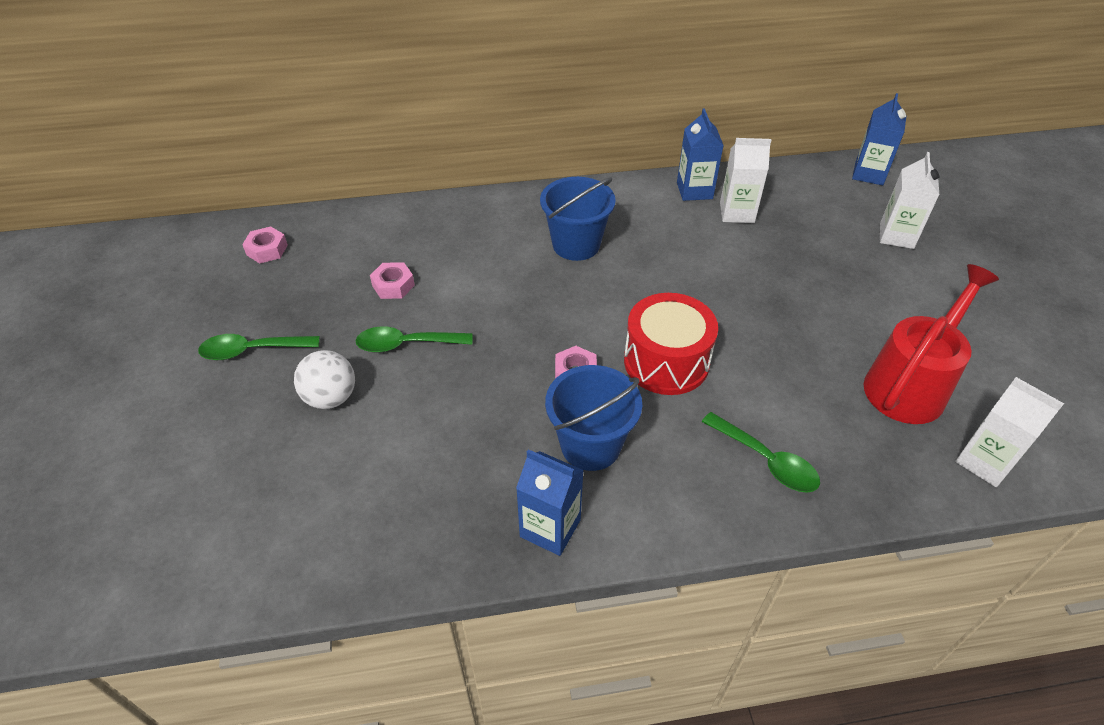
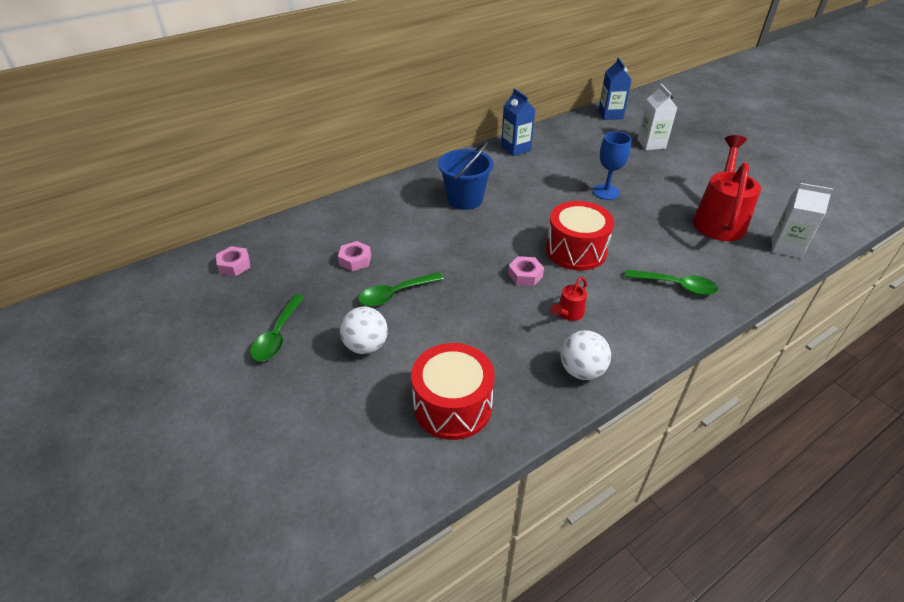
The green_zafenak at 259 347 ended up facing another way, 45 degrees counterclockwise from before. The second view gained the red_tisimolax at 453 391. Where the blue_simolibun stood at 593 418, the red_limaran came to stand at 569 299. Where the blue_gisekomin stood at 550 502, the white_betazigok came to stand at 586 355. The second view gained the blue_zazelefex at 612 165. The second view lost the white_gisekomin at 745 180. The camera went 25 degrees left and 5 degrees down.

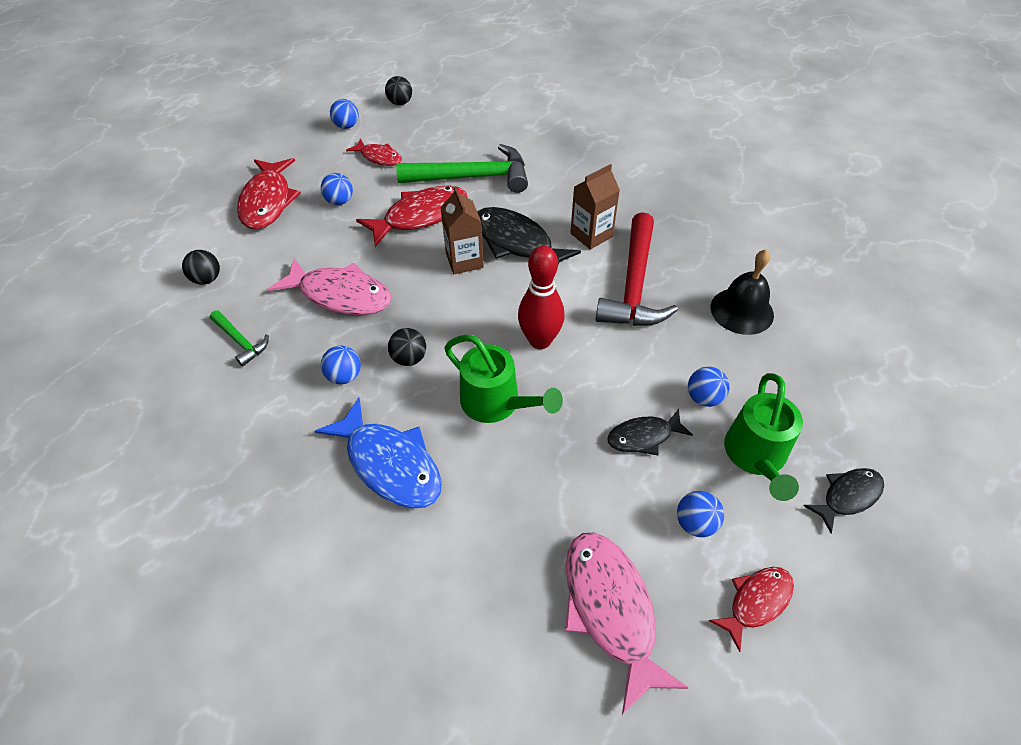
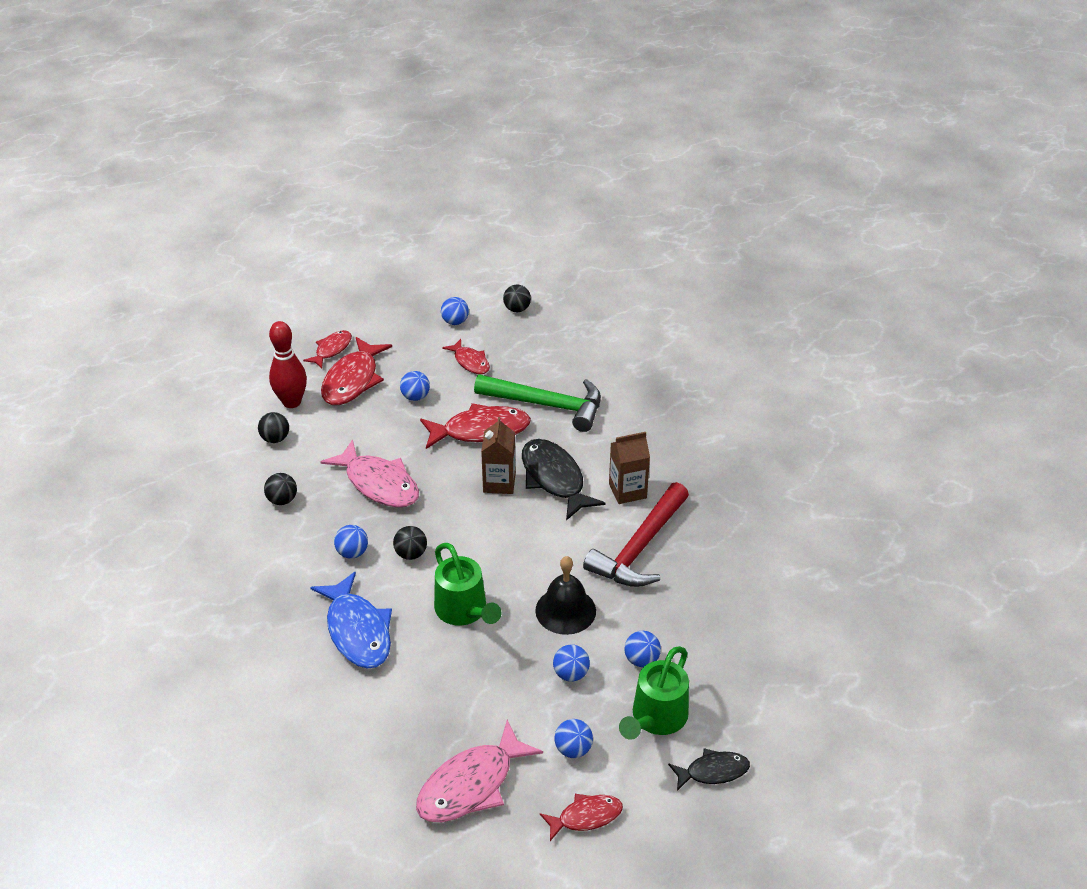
Where the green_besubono stood at 239 338, the black_betazigok came to stand at 280 489. The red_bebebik ended up elsewhere, having gone from 541 297 to 288 364. The second view gained the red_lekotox at 327 349. The pink_lekotox at 627 624 ended up facing another way, 135 degrees counterclockwise from before. The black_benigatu ended up elsewhere, having gone from 742 292 to 565 595. Where the black_lekotox stood at 650 432, the blue_betazigok came to stand at 571 663. The camera went 20 degrees right and 10 degrees down.

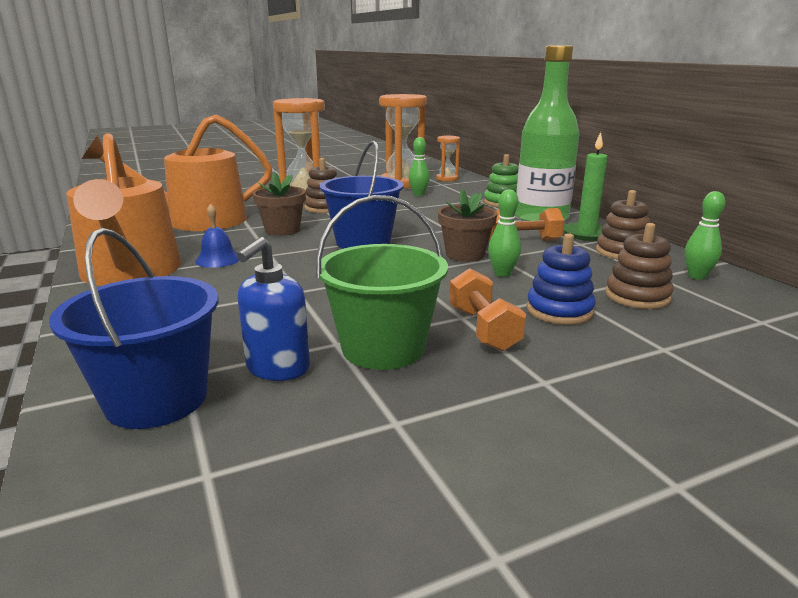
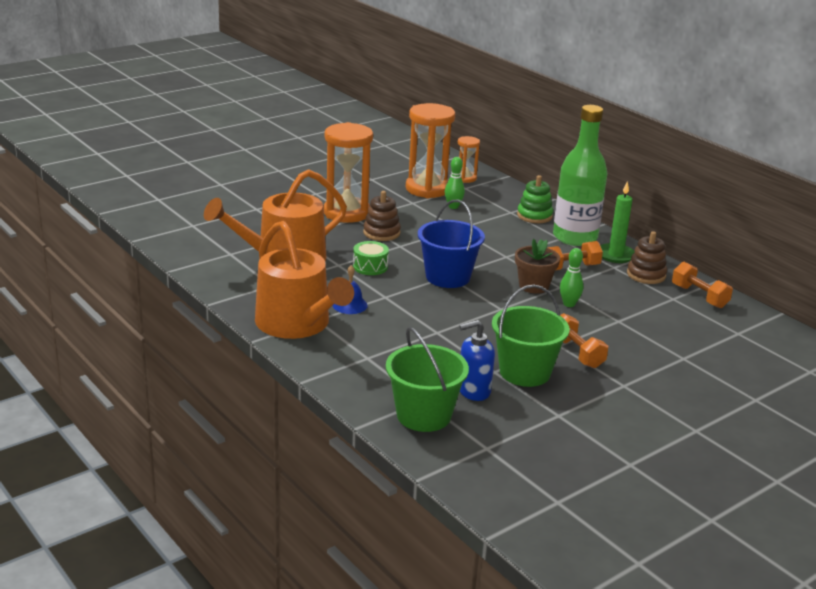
Where the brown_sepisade stood at 279 204, the green_tisimolax came to stand at 371 258. What was the blue_simolibun at 133 328 turned into the green_simolibun at 427 379. The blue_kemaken at 273 309 ended up facing another way, 60 degrees clockwise from before. Where the green_bebebik stood at 705 235, the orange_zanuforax came to stand at 702 285. The second view lost the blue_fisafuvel at 561 279. The second view lost the brown_fisafuvel at 639 266. The camera went 15 degrees left and 5 degrees up.

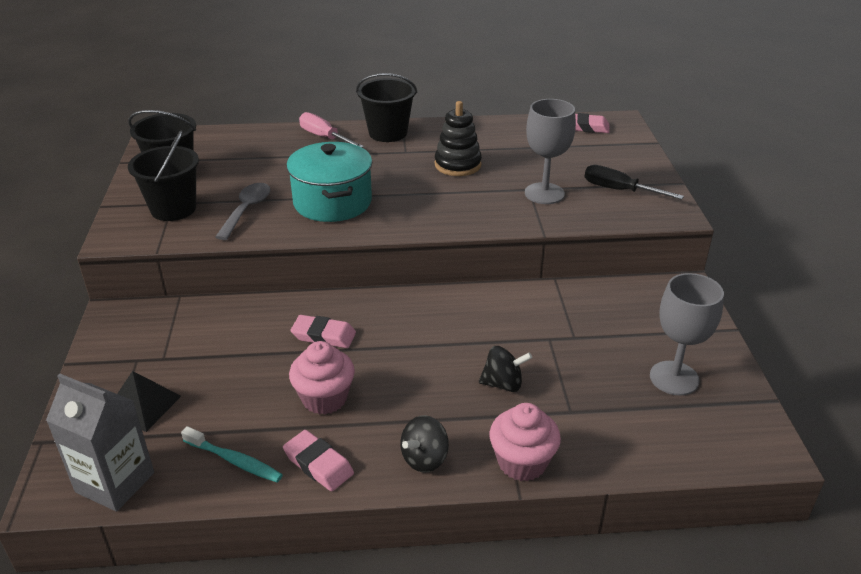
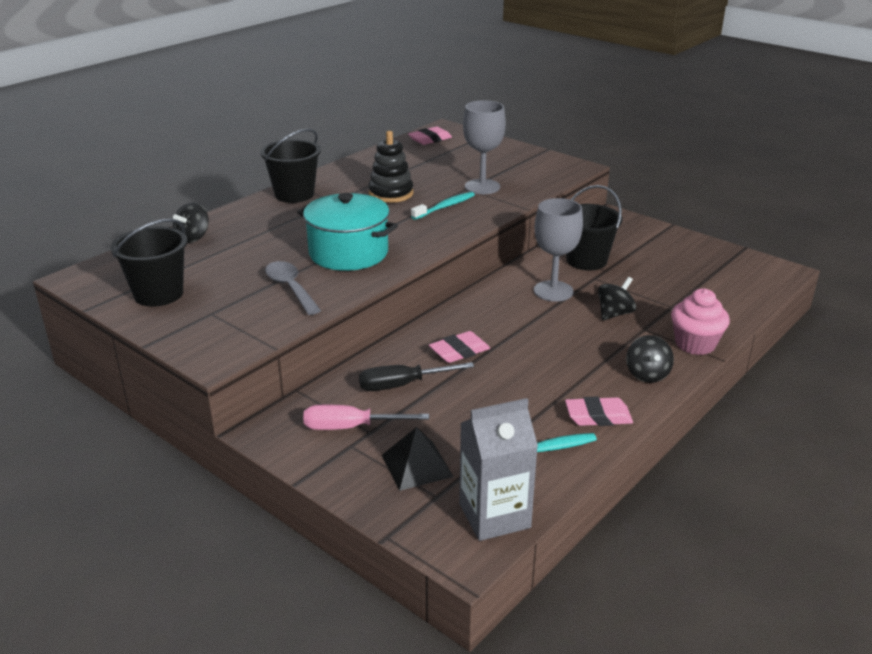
The second view gained the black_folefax at 191 222. The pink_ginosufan ended up elsewhere, having gone from 331 130 to 366 417. The black_ginosufan ended up elsewhere, having gone from 634 182 to 416 376. The second view gained the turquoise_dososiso at 443 206. The grey_zazelefex ended up elsewhere, having gone from 687 334 to 558 250. The black_simolibun ended up elsewhere, having gone from 163 176 to 594 227. The second view lost the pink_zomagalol at 322 378. The camera went 45 degrees left and 5 degrees down.

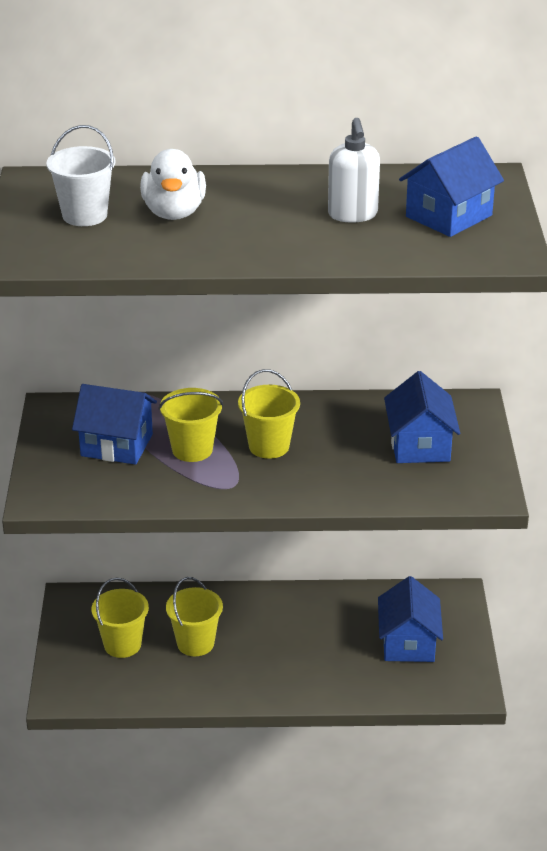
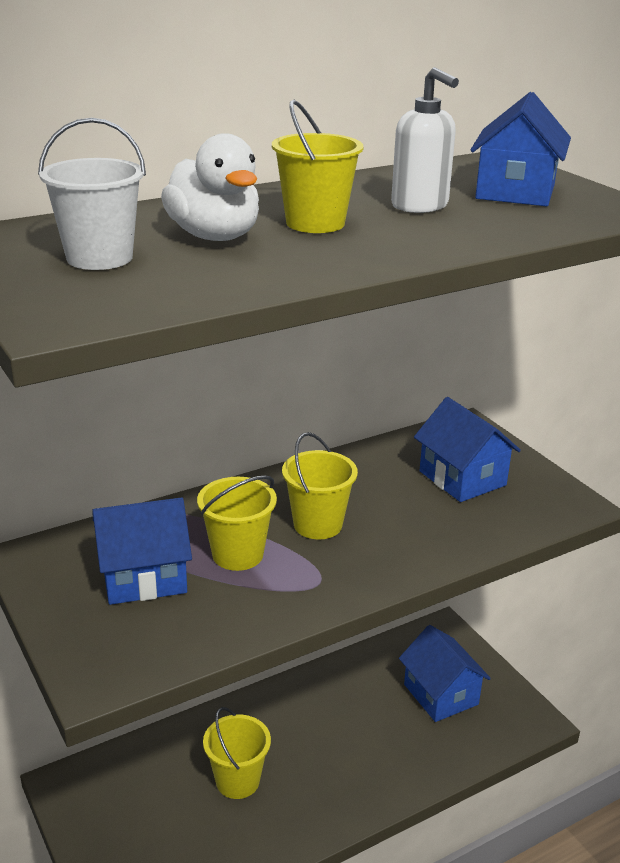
The yellow_simolibun ended up elsewhere, having gone from 120 618 to 318 166. The camera went 30 degrees left and 5 degrees down.

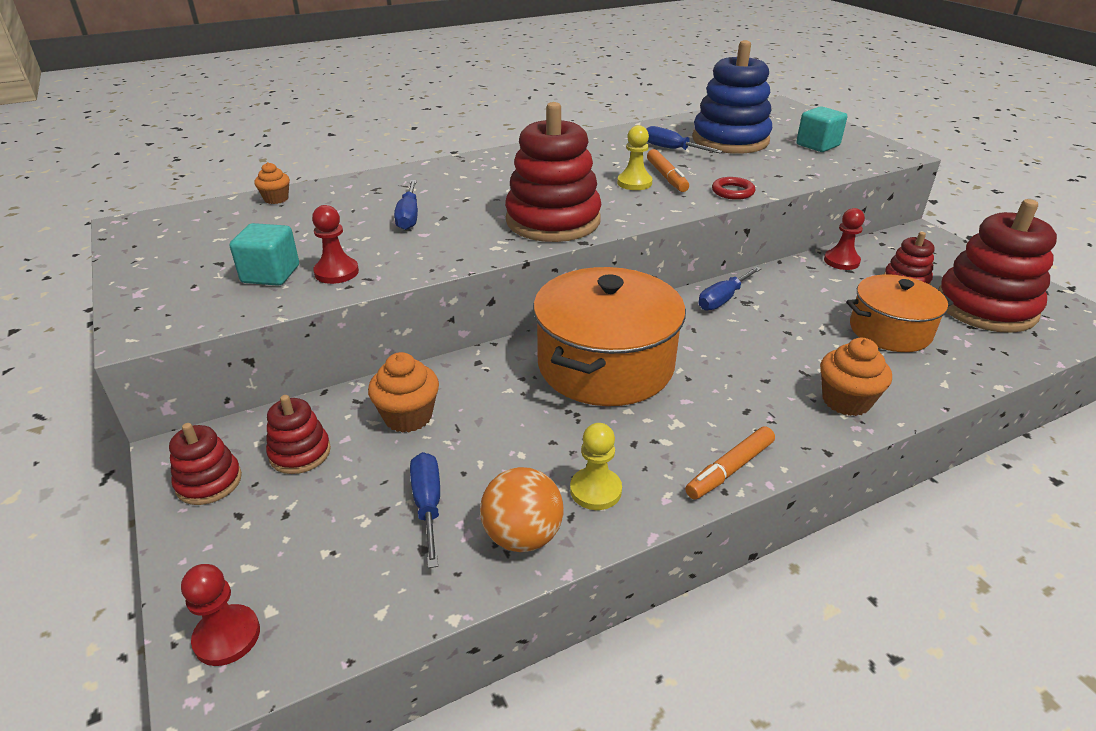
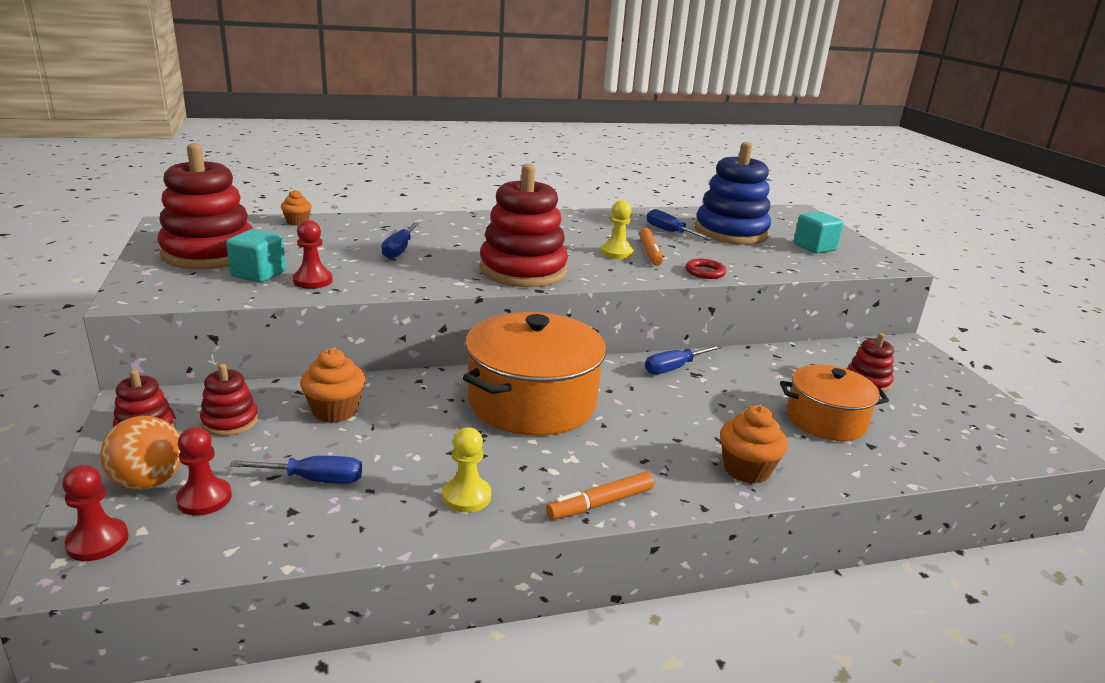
The orange_betazigok ended up elsewhere, having gone from 522 509 to 140 453. The red_fisafuvel ended up elsewhere, having gone from 997 266 to 205 206. The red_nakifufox ended up elsewhere, having gone from 844 239 to 204 471. The blue_ginosufan at 425 510 ended up facing another way, 90 degrees clockwise from before. The camera went 10 degrees right and 10 degrees down.

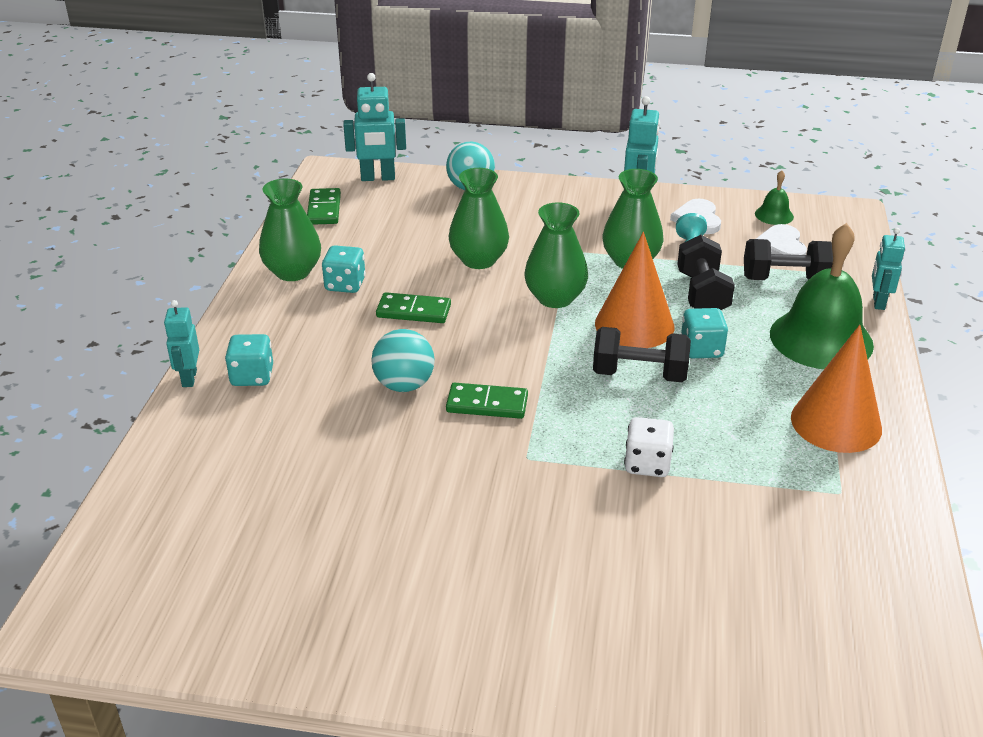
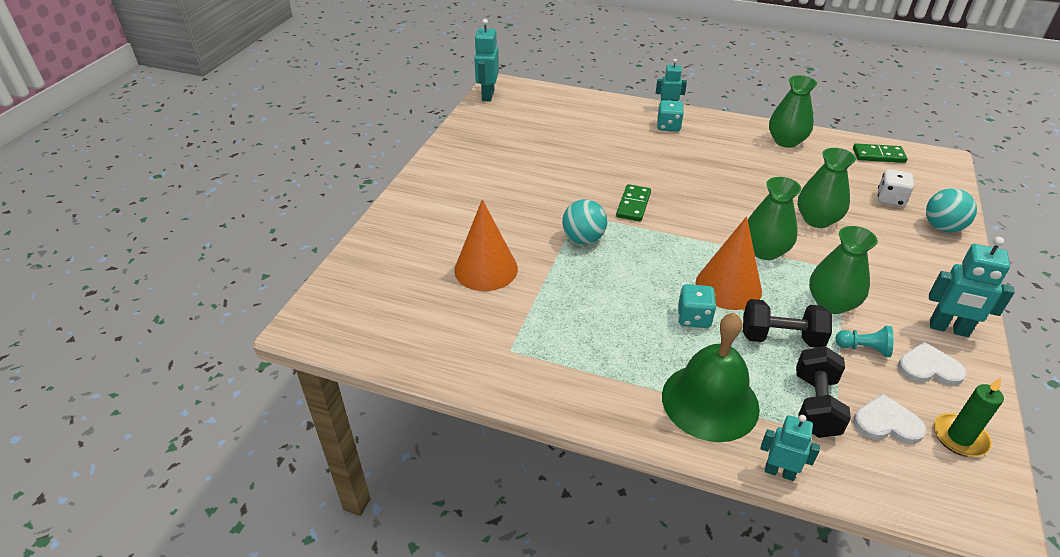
The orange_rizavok ended up elsewhere, having gone from 836 389 to 486 245. The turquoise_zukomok ended up elsewhere, having gone from 374 127 to 486 60. The turquoise_betazigok ended up elsewhere, having gone from 403 360 to 584 221. The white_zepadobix ended up elsewhere, having gone from 649 447 to 896 188. Where the green_benigatu stood at 774 197, the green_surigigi came to stand at 969 417. The second view lost the turquoise_zepadobix at 344 269. The second view lost the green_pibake at 413 307. The second view lost the black_zanuforax at 642 354. The camera went 100 degrees right and 5 degrees up.

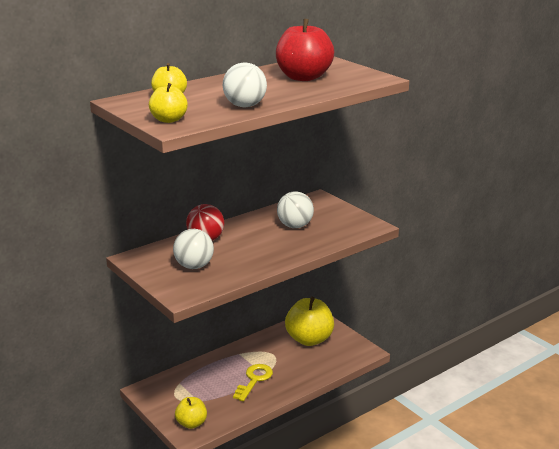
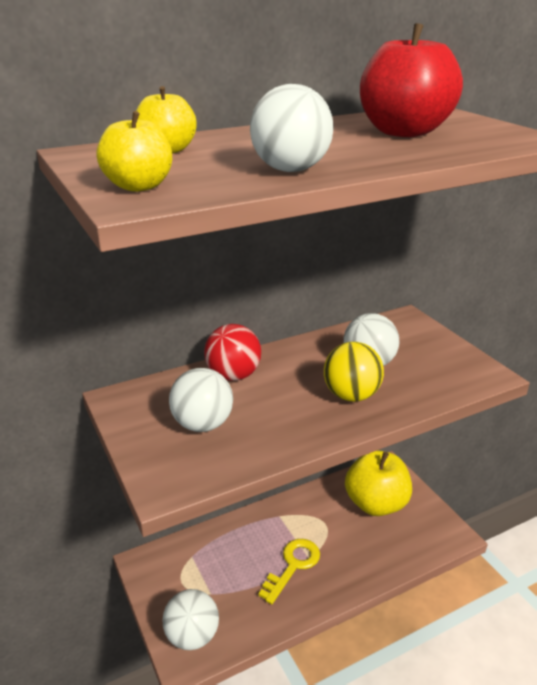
Where the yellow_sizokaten stood at 191 413, the white_betazigok came to stand at 190 619. The second view gained the yellow_betazigok at 354 372. The camera went 10 degrees right and 5 degrees up.

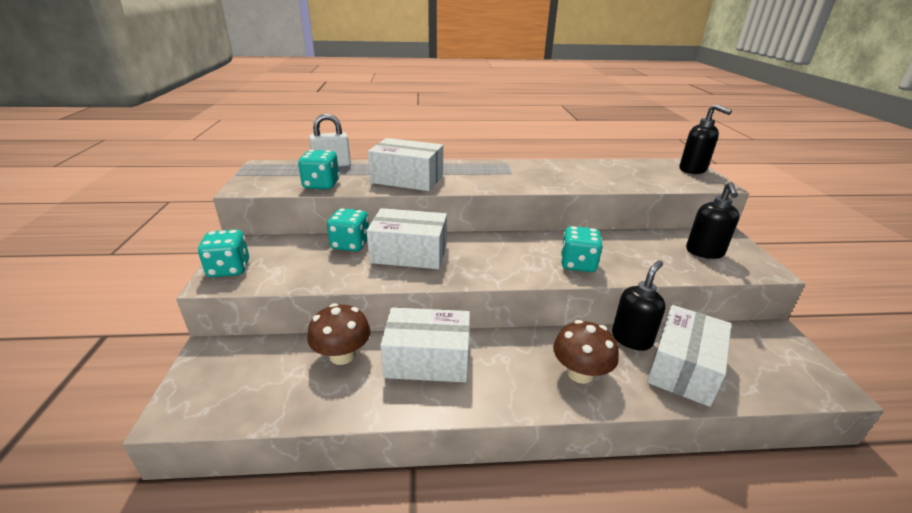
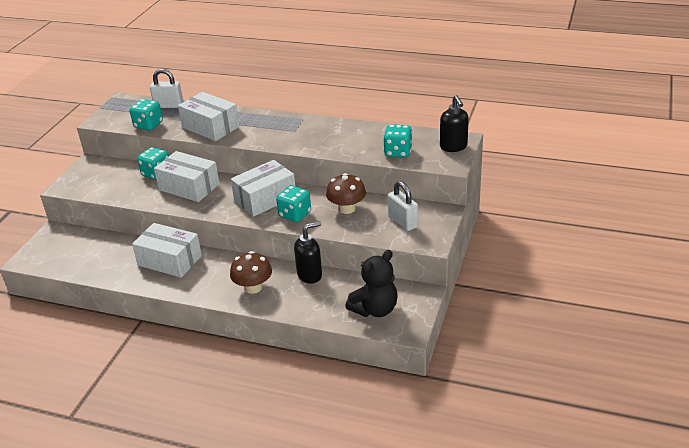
The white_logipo ended up elsewhere, having gone from 689 356 to 263 188. The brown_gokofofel ended up elsewhere, having gone from 339 334 to 346 193. The second view gained the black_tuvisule at 371 283. The turquoise_zepadobix ended up elsewhere, having gone from 223 253 to 397 141. Where the black_kemaken stood at 713 220, the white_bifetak came to stand at 403 206. The camera went 25 degrees right and 5 degrees up.

